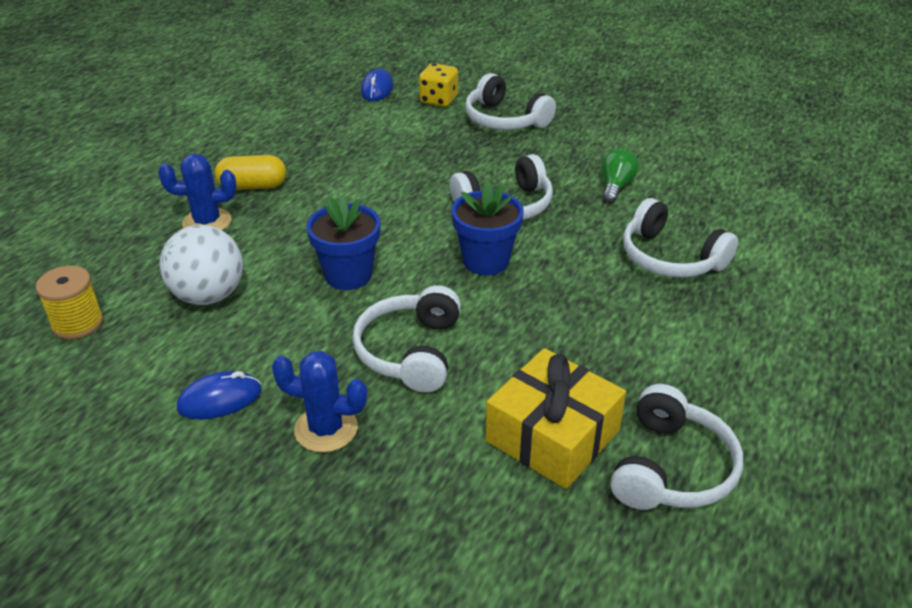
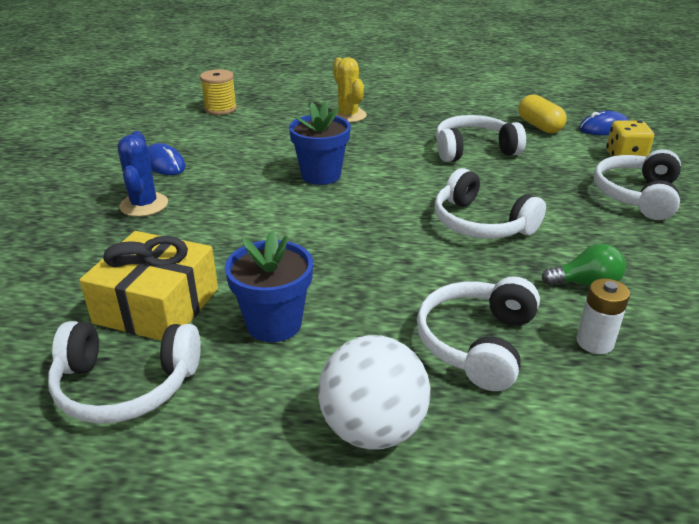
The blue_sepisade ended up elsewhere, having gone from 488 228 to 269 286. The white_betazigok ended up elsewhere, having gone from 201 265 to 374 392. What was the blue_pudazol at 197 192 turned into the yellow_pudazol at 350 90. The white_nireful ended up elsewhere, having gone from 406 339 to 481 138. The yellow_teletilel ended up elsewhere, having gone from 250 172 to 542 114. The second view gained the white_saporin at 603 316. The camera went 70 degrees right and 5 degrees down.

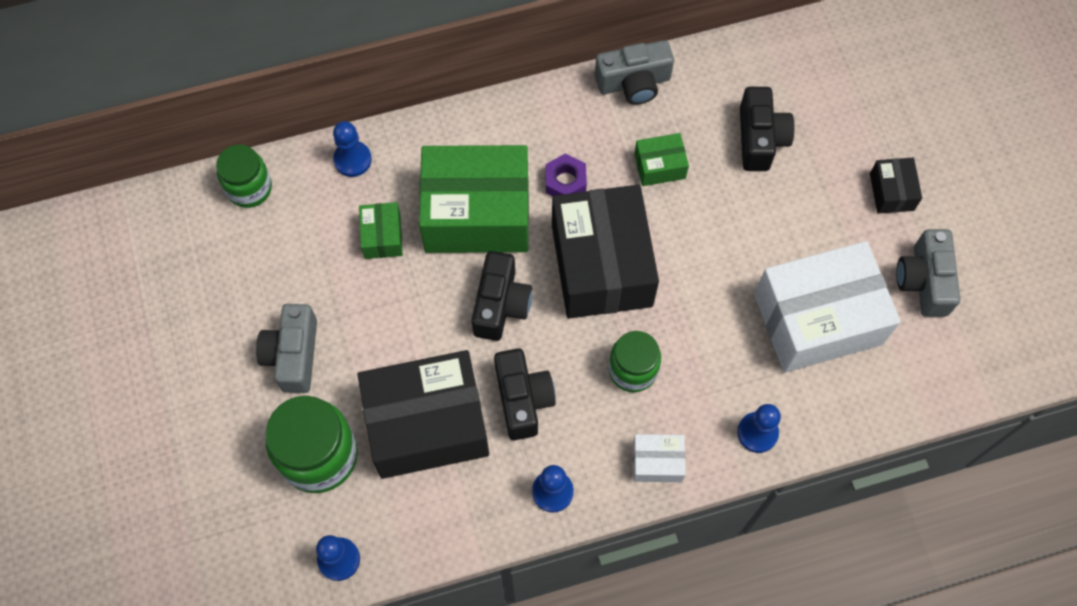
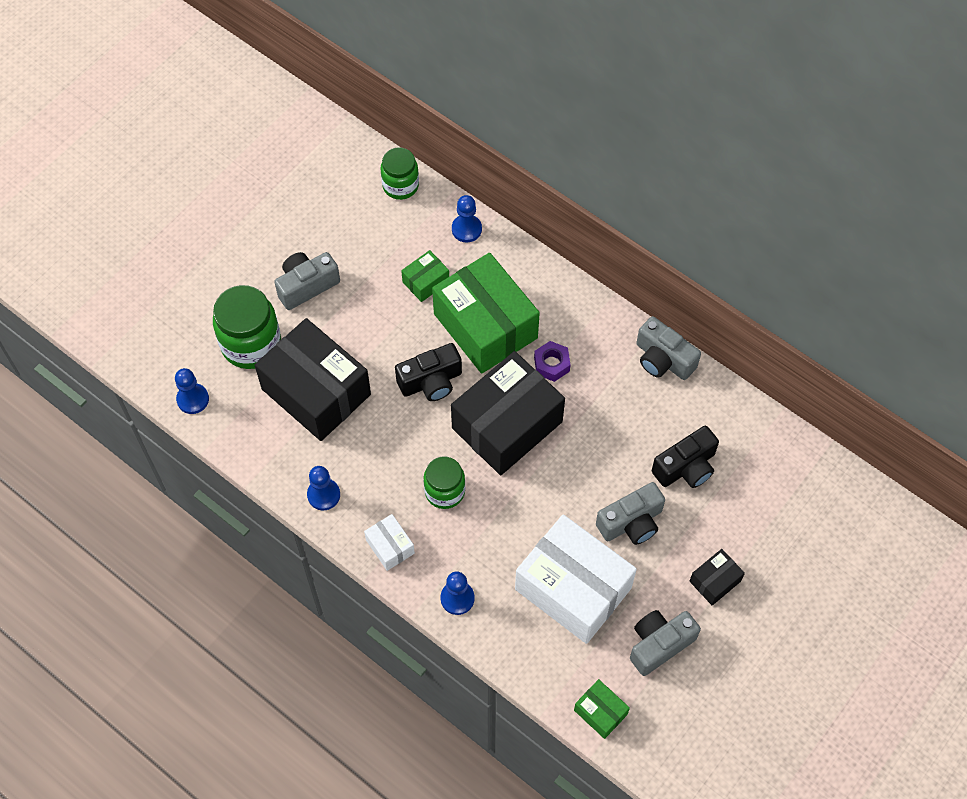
The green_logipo ended up elsewhere, having gone from 661 159 to 602 709. The second view gained the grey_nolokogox at 630 513. The second view lost the black_nolokogox at 525 394. The camera went 55 degrees right and 5 degrees down.

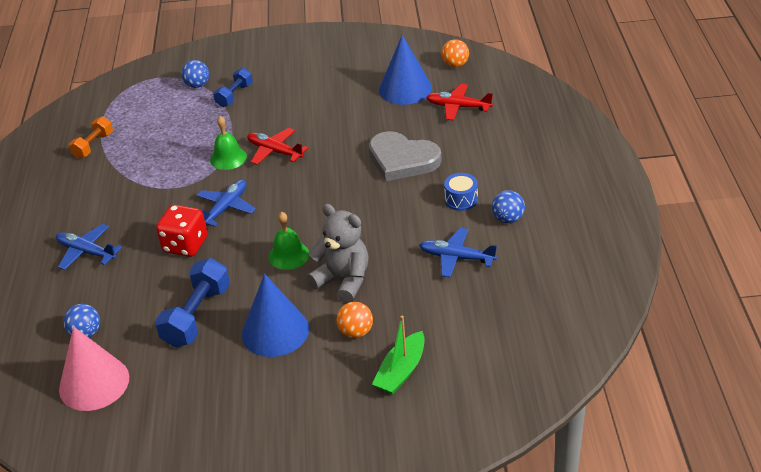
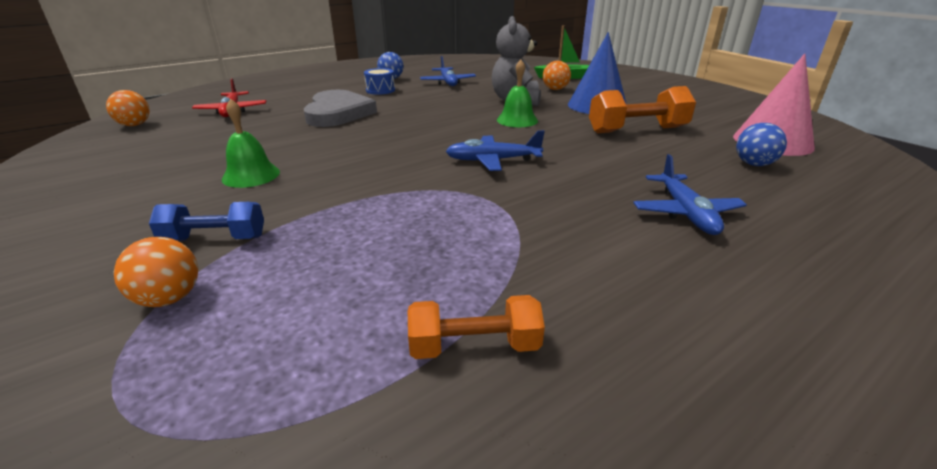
What was the blue_betazigok at 195 74 turned into the orange_betazigok at 156 272. The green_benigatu ended up elsewhere, having gone from 228 143 to 251 143. What was the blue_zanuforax at 192 302 turned into the orange_zanuforax at 642 109. The second view lost the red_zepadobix at 181 231. The second view lost the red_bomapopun at 277 146. The second view lost the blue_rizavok at 405 70. The camera went 125 degrees left and 10 degrees down.

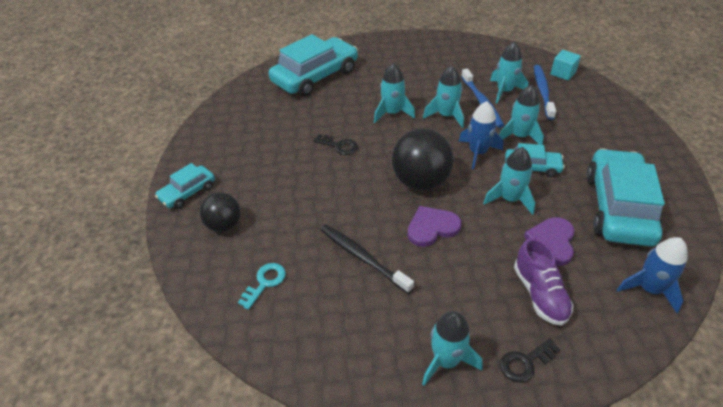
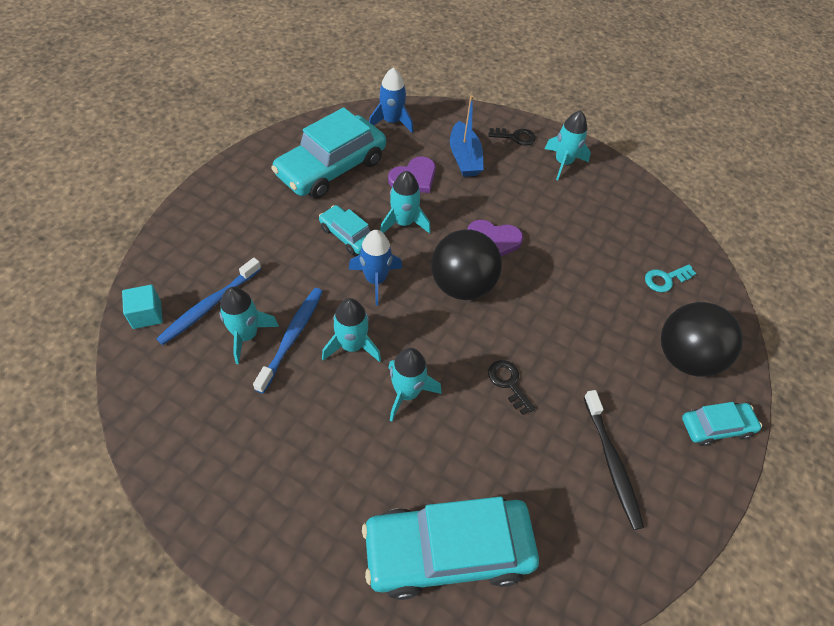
Where the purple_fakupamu stood at 543 282, the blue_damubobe came to stand at 467 136. The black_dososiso ended up elsewhere, having gone from 367 259 to 614 460. The size of the black_betazigok at 220 212 changed by a factor of 1.63. The second view lost the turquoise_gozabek at 521 115. The camera went 150 degrees left and 10 degrees up.

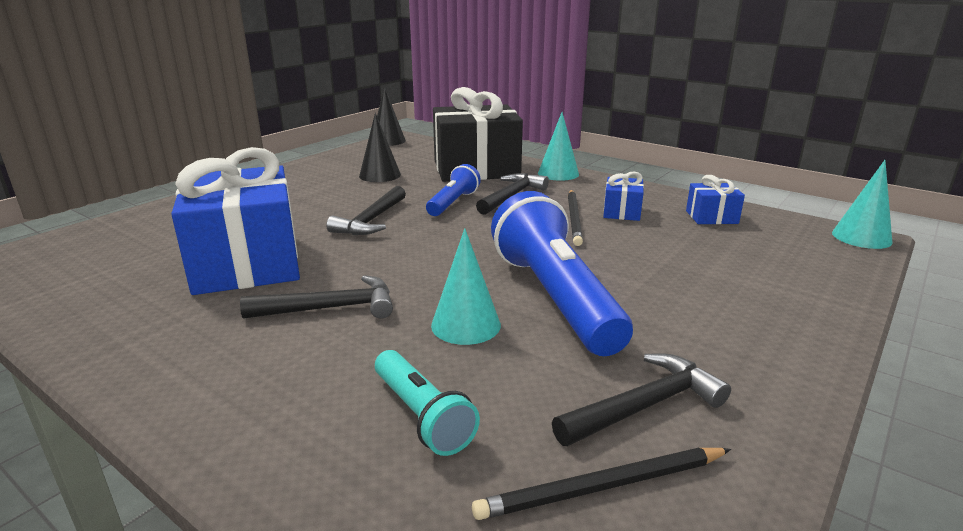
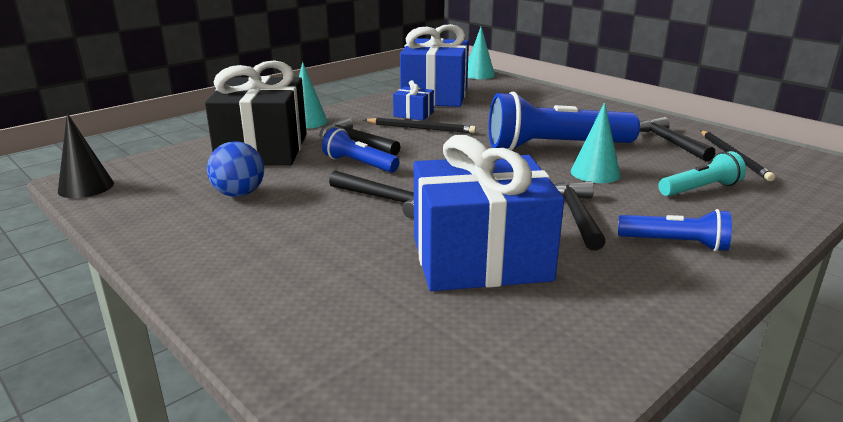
Where the black_rizavok stood at 380 147, the blue_betazigok came to stand at 235 169. The size of the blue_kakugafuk at 715 199 changed by a factor of 2.28. The second view gained the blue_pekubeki at 675 230. The camera went 80 degrees left and 0 degrees up.

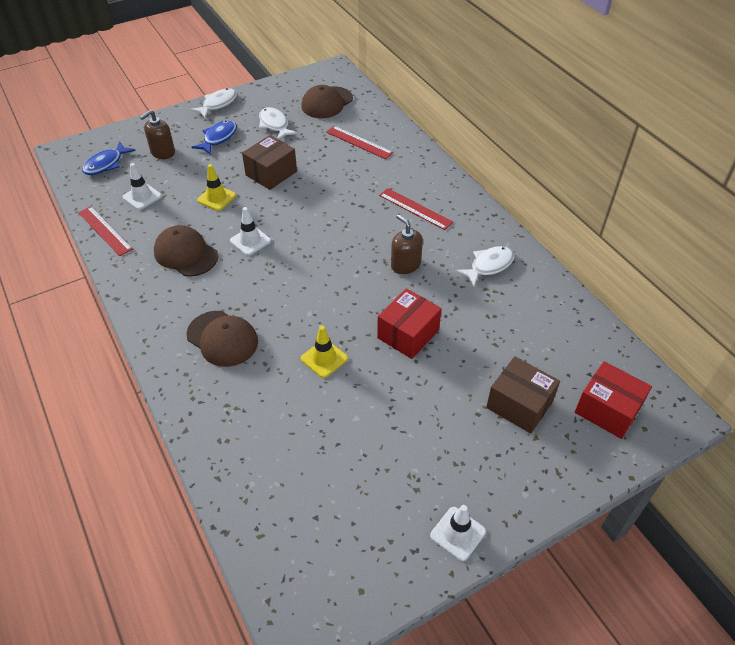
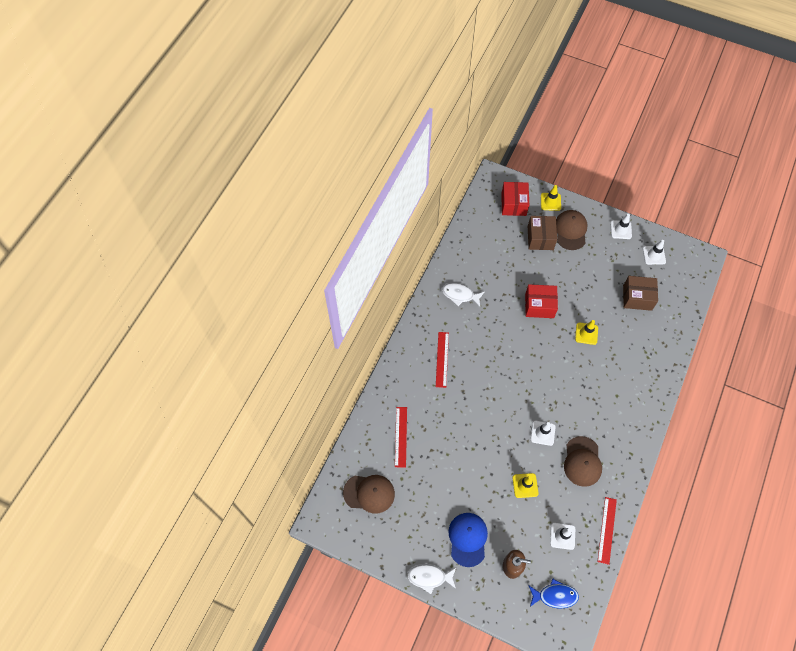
Where the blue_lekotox stood at 214 137, the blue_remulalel came to stand at 468 540. The second view gained the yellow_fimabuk at 551 198. The brown_remulalel ended up elsewhere, having gone from 222 339 to 572 230. The brown_logipo ended up elsewhere, having gone from 269 162 to 640 293. The second view gained the white_fimabuk at 654 252. The second view lost the white_lekotox at 278 123. The second view lost the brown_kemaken at 407 244. The camera went 125 degrees left and 15 degrees up.

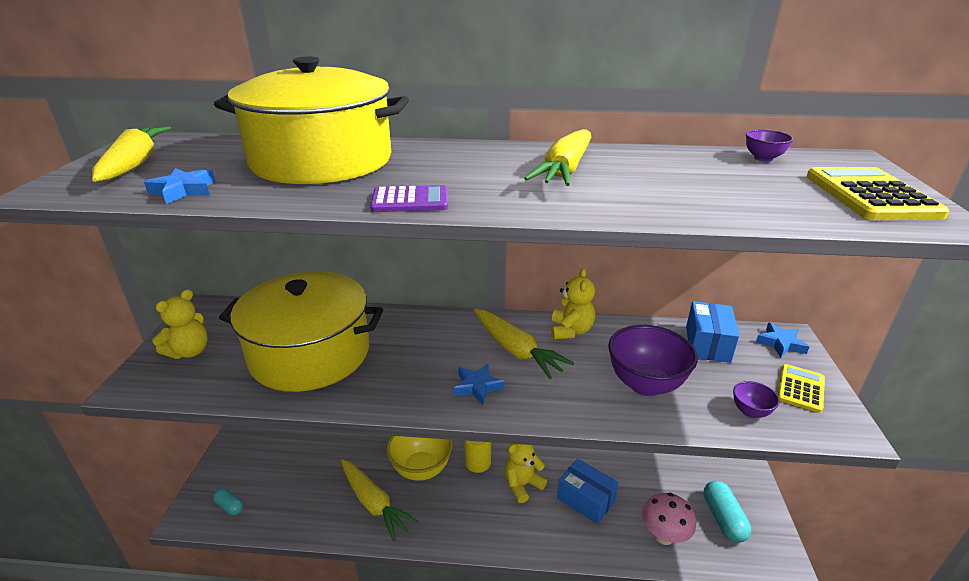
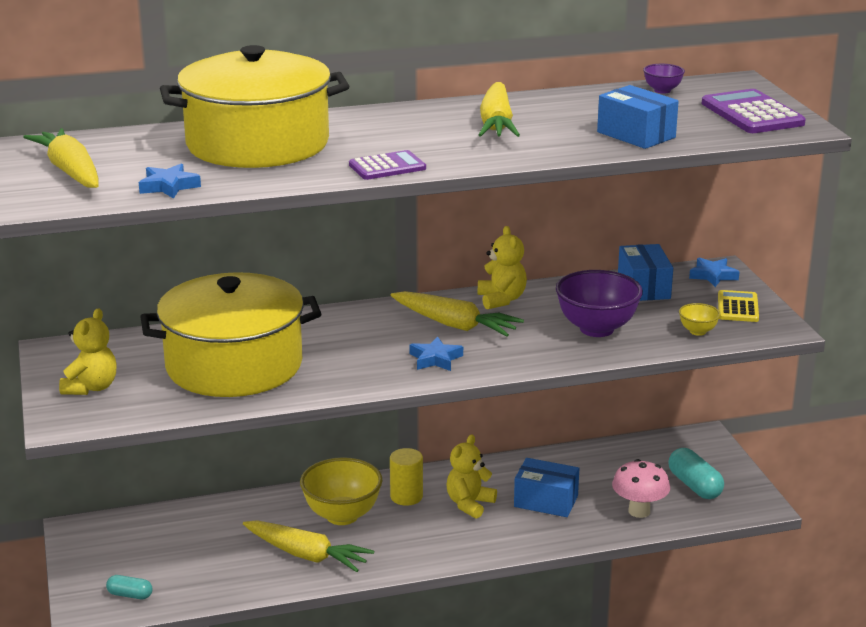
The second view gained the blue_logipo at 638 117. What was the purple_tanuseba at 756 399 turned into the yellow_tanuseba at 699 319. What was the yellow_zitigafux at 877 193 turned into the purple_zitigafux at 754 111. The camera went 20 degrees left and 5 degrees down.

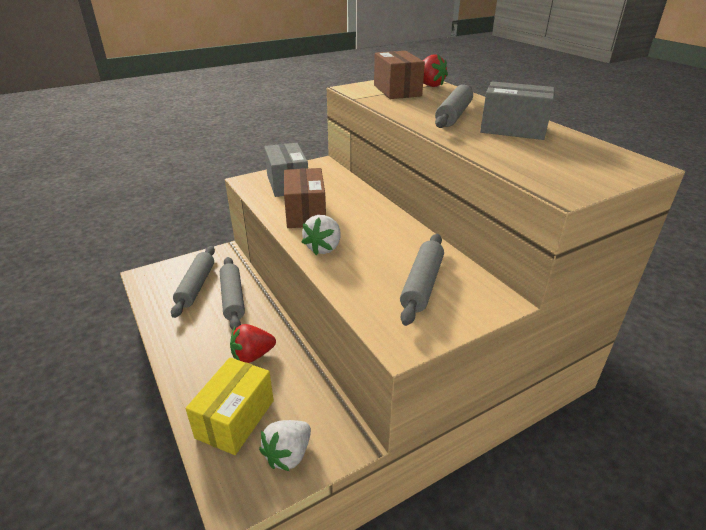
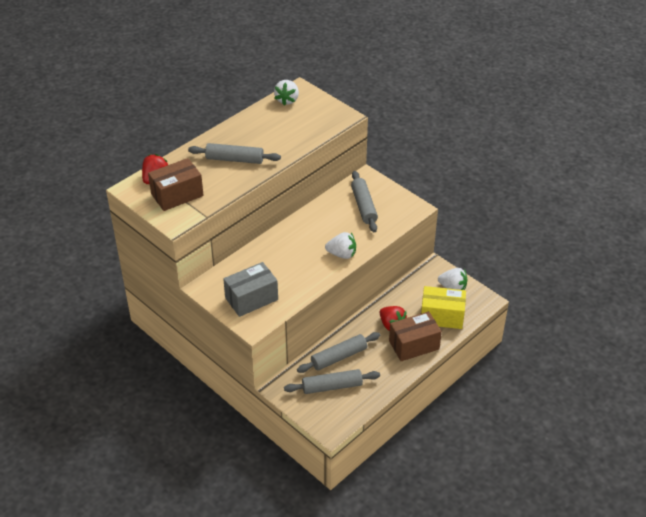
The second view gained the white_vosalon at 286 93. The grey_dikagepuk at 422 280 ended up facing another way, 75 degrees clockwise from before. The brown_logipo ended up elsewhere, having gone from 305 198 to 415 336. The second view lost the grey_logipo at 517 110. The camera went 105 degrees left and 10 degrees up.

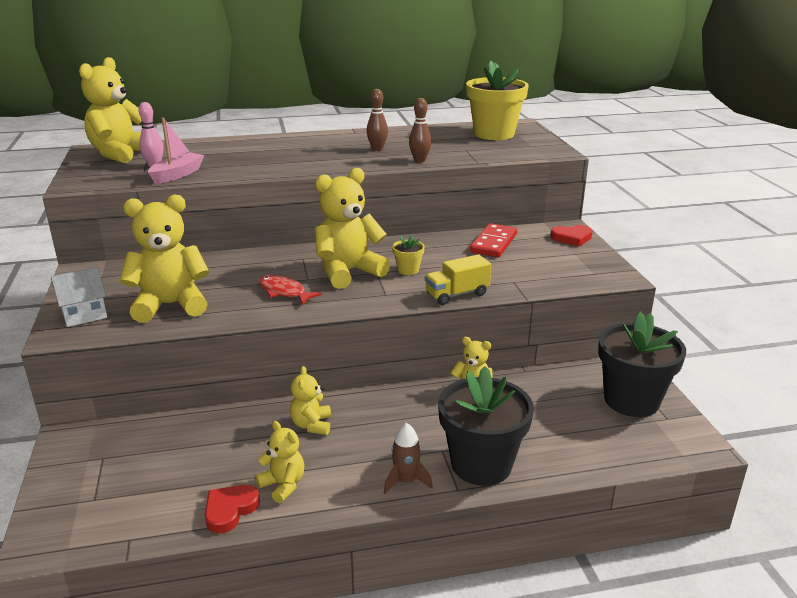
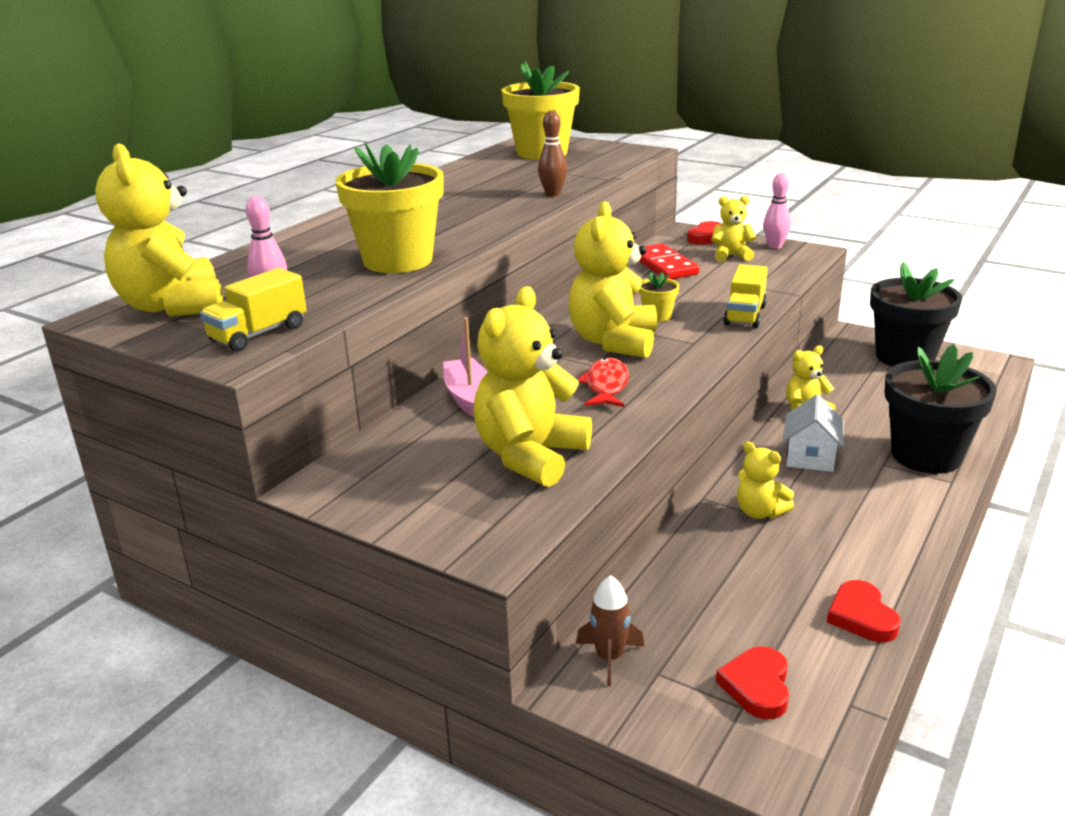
The second view gained the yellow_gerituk at 253 310. The second view gained the yellow_sepisade at 389 208. The pink_damubobe ended up elsewhere, having gone from 176 151 to 465 367. The brown_gozabek ended up elsewhere, having gone from 408 458 to 610 630. The red_lekotox at 290 290 ended up facing another way, 105 degrees clockwise from before. The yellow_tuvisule ended up elsewhere, having gone from 279 462 to 734 229. The second view gained the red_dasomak at 752 682. The second view gained the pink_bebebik at 777 211. The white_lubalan ended up elsewhere, having gone from 79 297 to 813 433. The second view lost the brown_bebebik at 377 120. The camera went 45 degrees left and 0 degrees up.

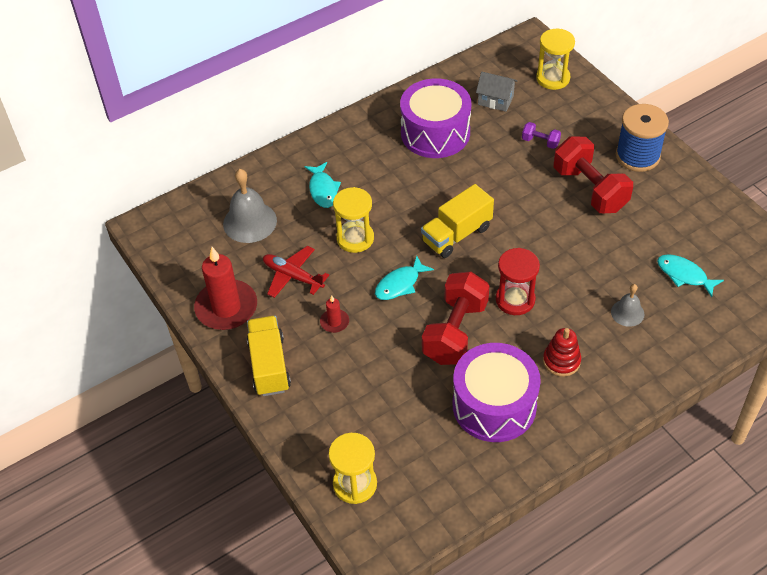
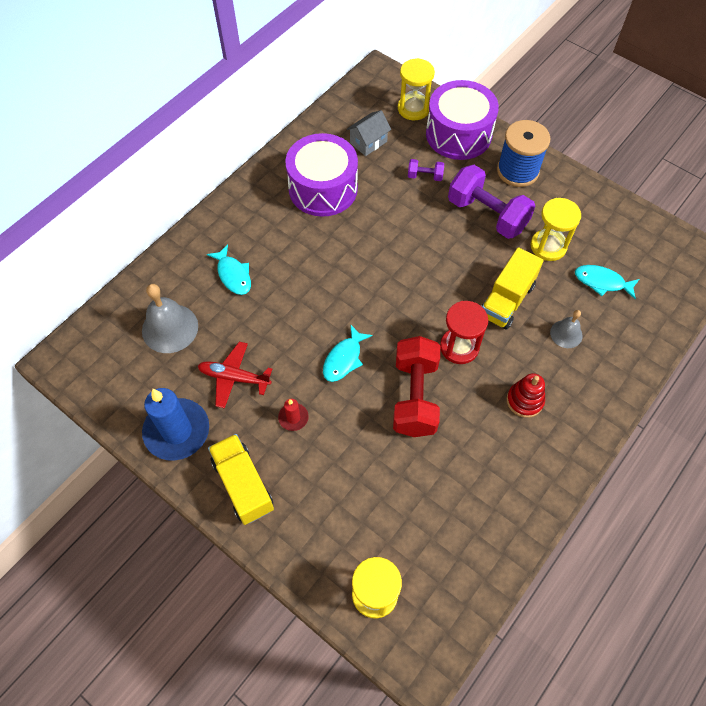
What was the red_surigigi at 225 288 turned into the blue_surigigi at 175 424. The grey_lubalan at 496 92 ended up facing another way, 45 degrees counterclockwise from before. The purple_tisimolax ended up elsewhere, having gone from 497 392 to 462 120. What was the red_zanuforax at 593 174 turned into the purple_zanuforax at 491 202. The yellow_gerituk ended up elsewhere, having gone from 457 221 to 512 288. The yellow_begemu ended up elsewhere, having gone from 353 220 to 556 229. The camera went 20 degrees left and 10 degrees up.

